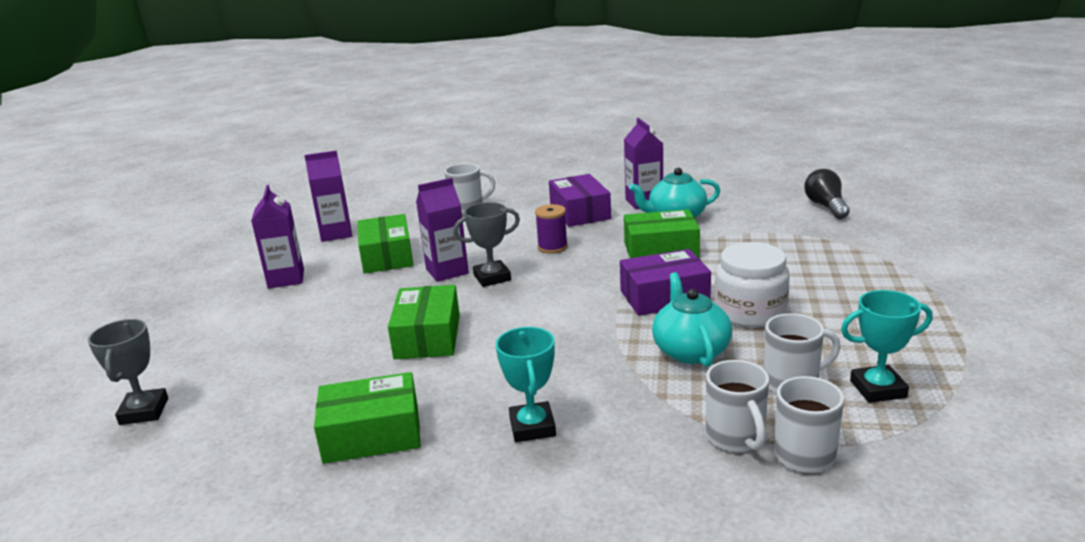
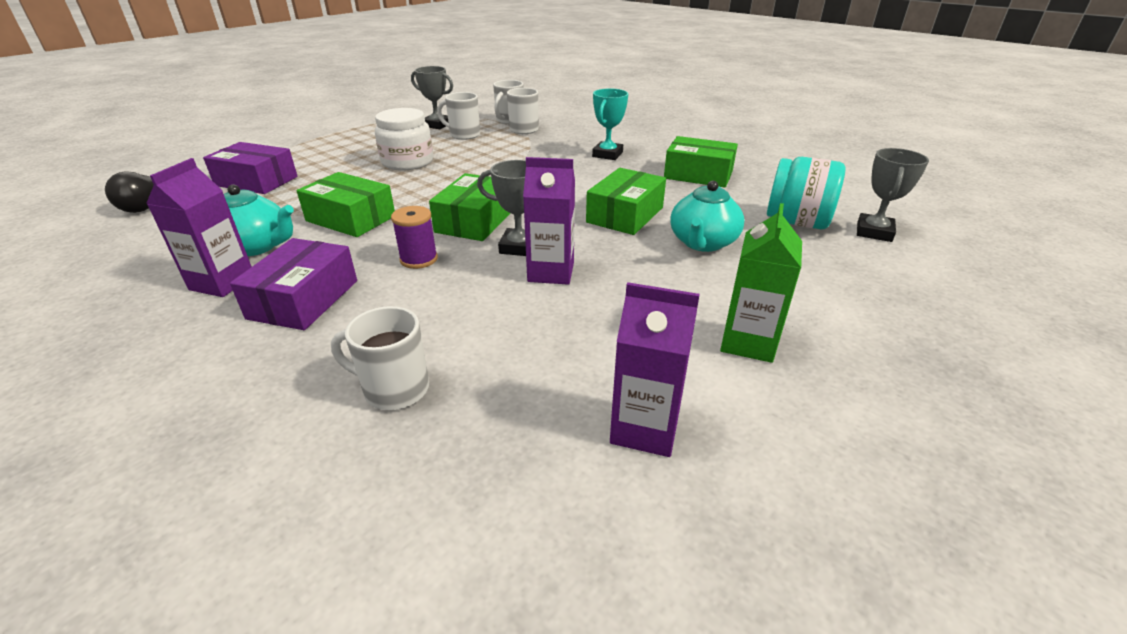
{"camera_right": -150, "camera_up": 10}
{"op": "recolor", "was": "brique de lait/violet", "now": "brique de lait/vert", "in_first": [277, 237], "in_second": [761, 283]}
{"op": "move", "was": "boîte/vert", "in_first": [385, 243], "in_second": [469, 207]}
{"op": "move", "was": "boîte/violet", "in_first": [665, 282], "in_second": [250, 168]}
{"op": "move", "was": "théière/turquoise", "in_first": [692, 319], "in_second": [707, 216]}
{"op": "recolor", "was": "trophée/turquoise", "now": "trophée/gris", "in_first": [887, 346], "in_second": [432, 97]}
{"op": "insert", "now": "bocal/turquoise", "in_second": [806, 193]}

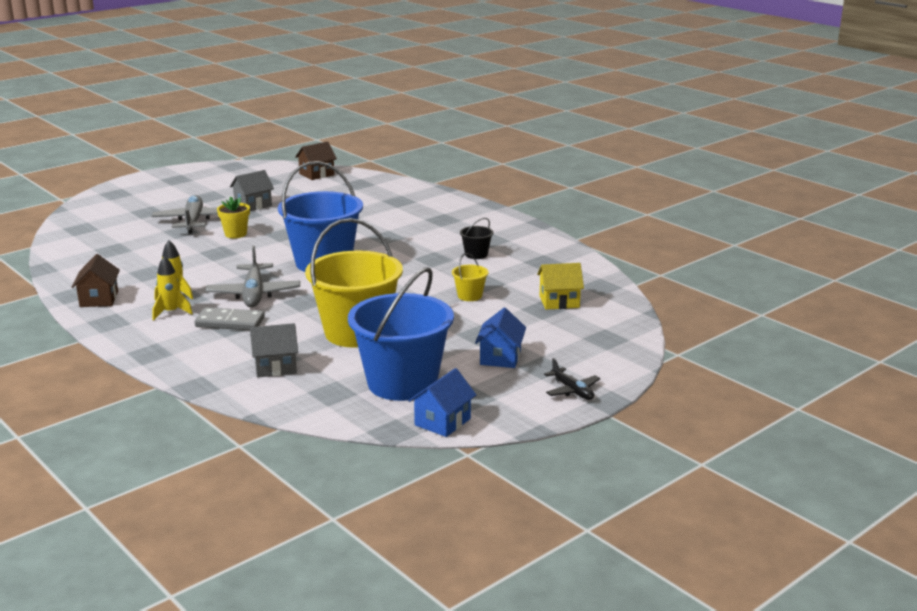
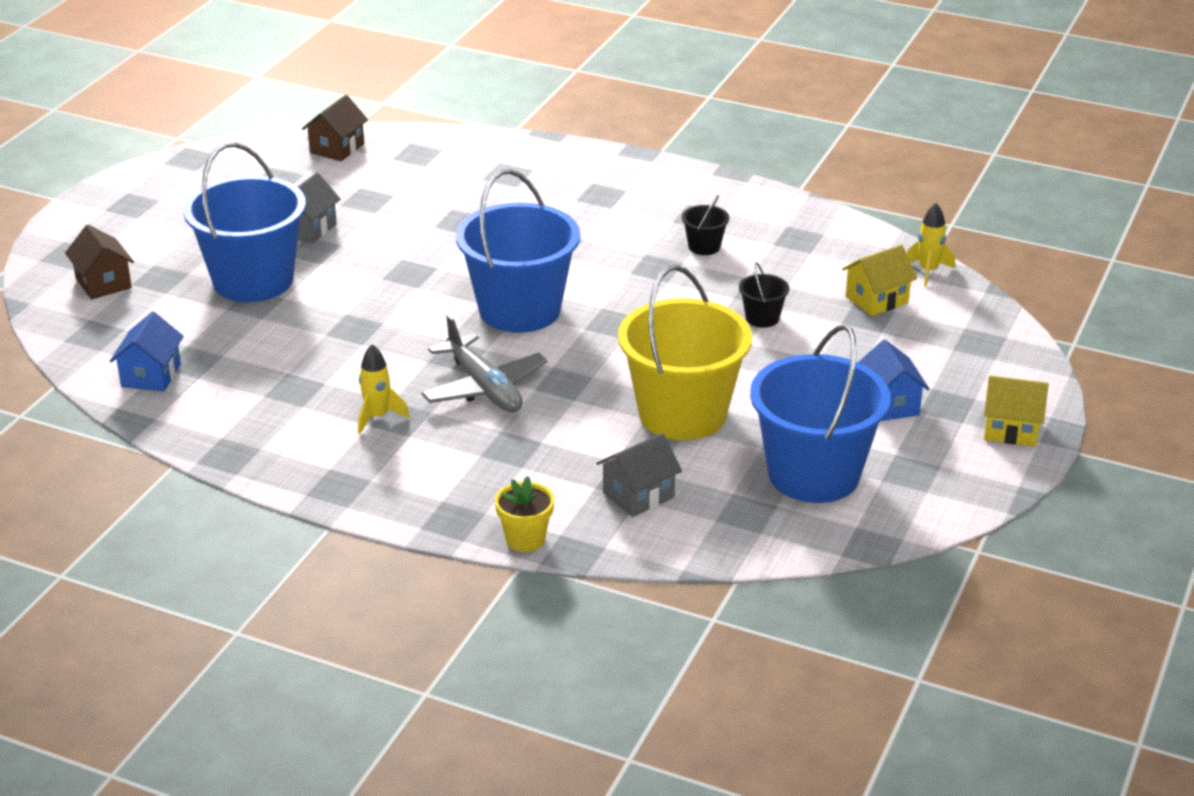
{"camera_right": -25, "camera_up": 10}
{"op": "replace", "was": "avion/gris", "now": "seau/bleu", "in_first": [184, 214], "in_second": [244, 222]}
{"op": "move", "was": "pot de fleurs/jaune", "in_first": [233, 217], "in_second": [524, 514]}
{"op": "recolor", "was": "seau/jaune", "now": "seau/noir", "in_first": [470, 277], "in_second": [764, 295]}
{"op": "move", "was": "maison/marron", "in_first": [96, 280], "in_second": [99, 262]}
{"op": "move", "was": "fusée/jaune", "in_first": [172, 288], "in_second": [931, 245]}
{"op": "delete", "was": "domino/gris", "in_first": [230, 318]}
{"op": "replace", "was": "avion/noir", "now": "maison/jaune", "in_first": [572, 379], "in_second": [1016, 411]}
{"op": "move", "was": "maison/bleu", "in_first": [442, 402], "in_second": [147, 351]}

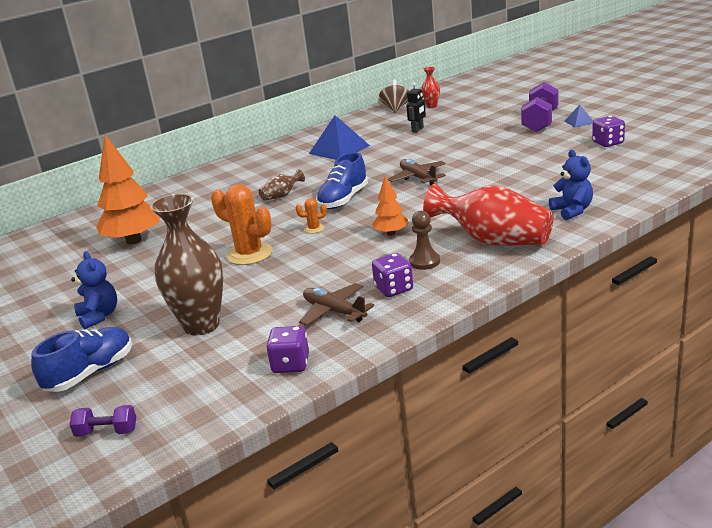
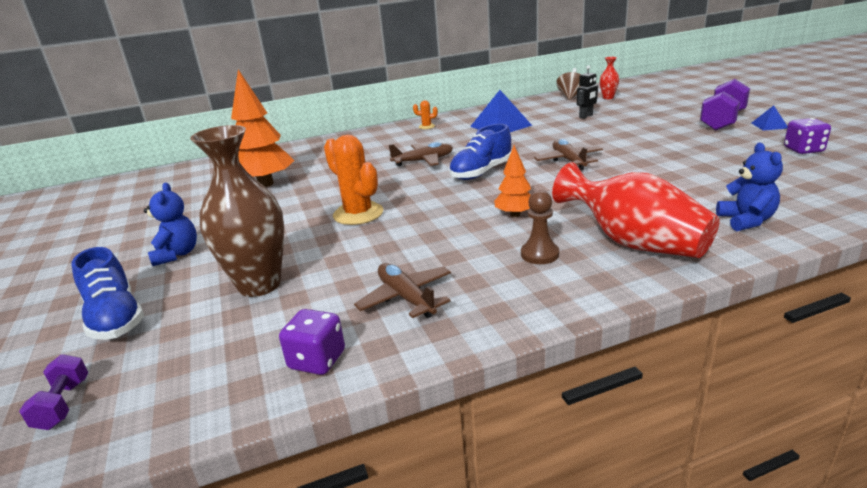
{"camera_right": 15, "camera_up": 0}
{"op": "replace", "was": "vase/marron", "now": "avion/marron", "in_first": [282, 185], "in_second": [421, 154]}
{"op": "move", "was": "cactus/orange", "in_first": [311, 216], "in_second": [425, 114]}
{"op": "delete", "was": "dé/violet", "in_first": [392, 275]}
{"op": "rotate", "was": "chaussure/bleu", "in_first": [81, 359], "in_second": [107, 293], "clockwise": 90}
{"op": "rotate", "was": "haltère/violet", "in_first": [103, 421], "in_second": [53, 392], "clockwise": 60}

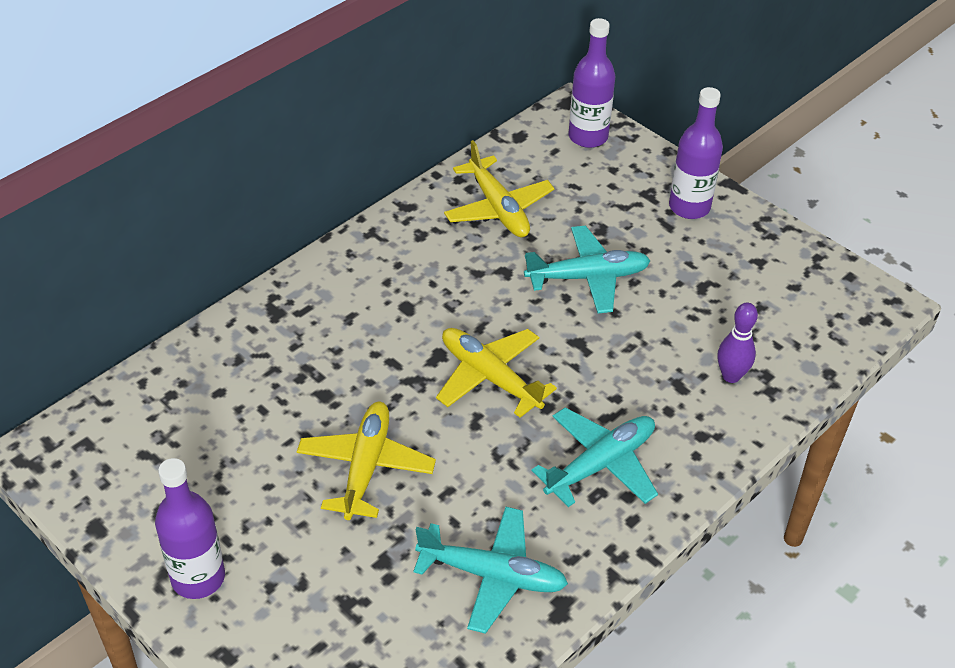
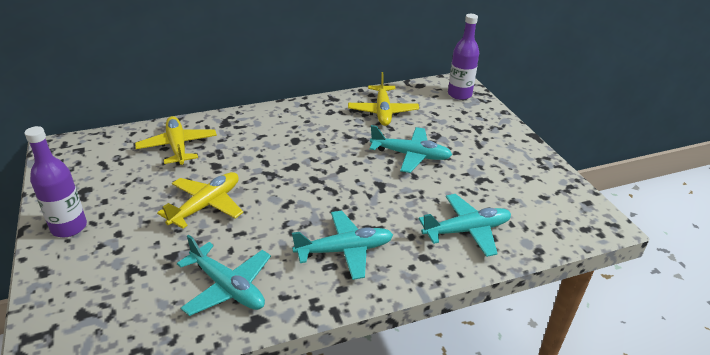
{"camera_right": 25, "camera_up": -10}
{"op": "delete", "was": "bouteille/violet", "in_first": [696, 153]}
{"op": "replace", "was": "quille/violet", "now": "avion/turquoise", "in_first": [738, 343], "in_second": [465, 225]}
{"op": "move", "was": "avion/jaune", "in_first": [496, 373], "in_second": [176, 140]}

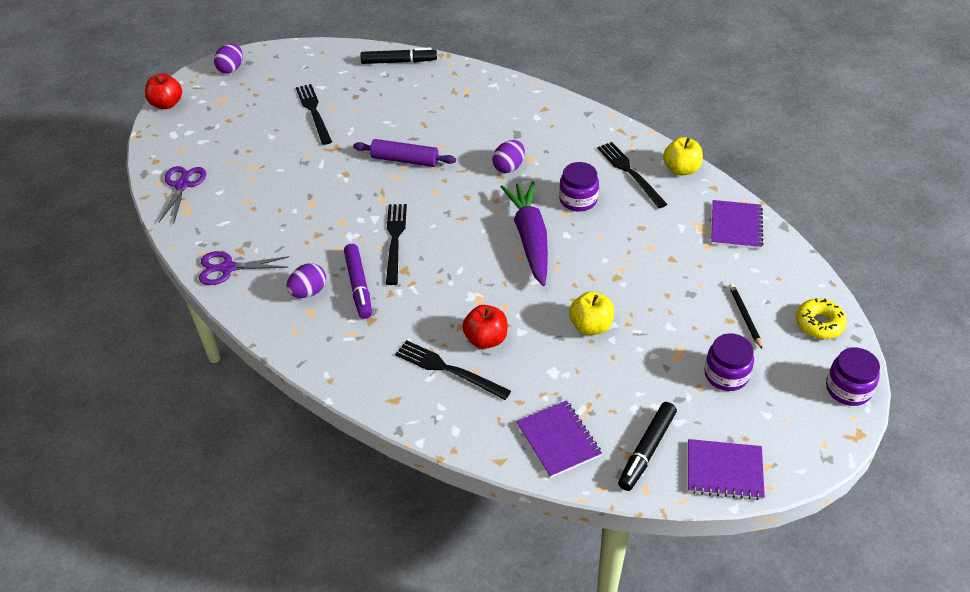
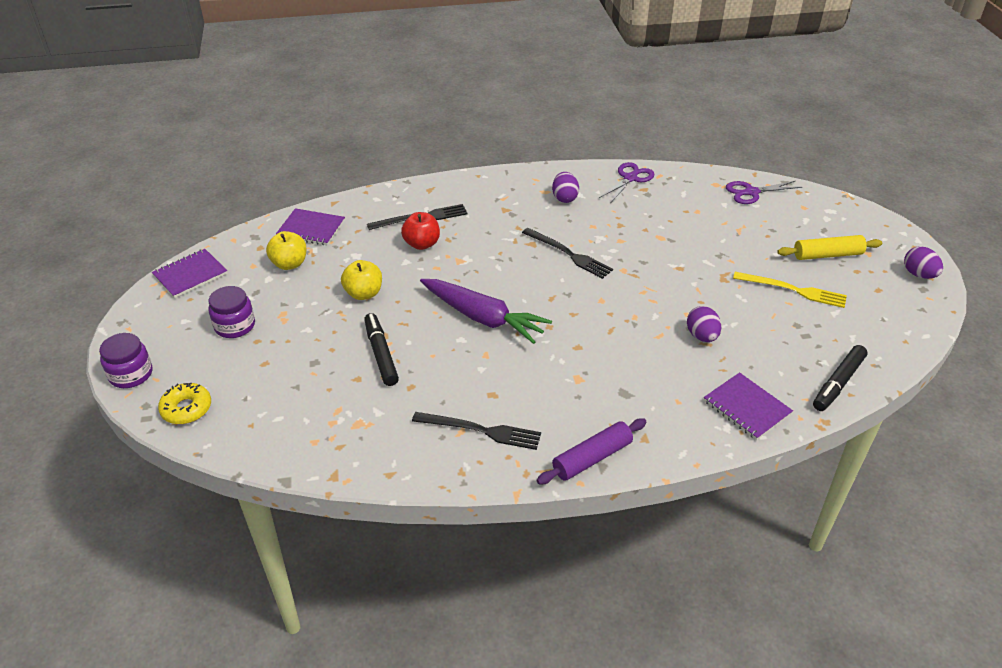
{"camera_right": 130, "camera_up": -5}
{"op": "delete", "was": "pomme/rouge", "in_first": [163, 91]}
{"op": "recolor", "was": "fourchette/noir", "now": "fourchette/jaune", "in_first": [314, 114], "in_second": [790, 290]}
{"op": "move", "was": "pomme/jaune", "in_first": [683, 156], "in_second": [286, 250]}
{"op": "move", "was": "rouleau à pâtisserie/violet", "in_first": [404, 153], "in_second": [591, 451]}
{"op": "move", "was": "œuf/violet", "in_first": [508, 156], "in_second": [704, 324]}
{"op": "delete", "was": "bocal/violet", "in_first": [579, 187]}
{"op": "rotate", "was": "ciseaux/violet", "in_first": [182, 195], "in_second": [764, 192], "clockwise": 120}
{"op": "move", "was": "carnet/violet", "in_first": [737, 224], "in_second": [748, 406]}
{"op": "delete", "was": "feutre/violet", "in_first": [358, 281]}
{"op": "delete", "was": "crayon/noir", "in_first": [745, 316]}
{"op": "move", "was": "feutre/noir", "in_first": [647, 446], "in_second": [381, 349]}
{"op": "insert", "now": "rouleau à pâtisserie/jaune", "in_second": [829, 247]}

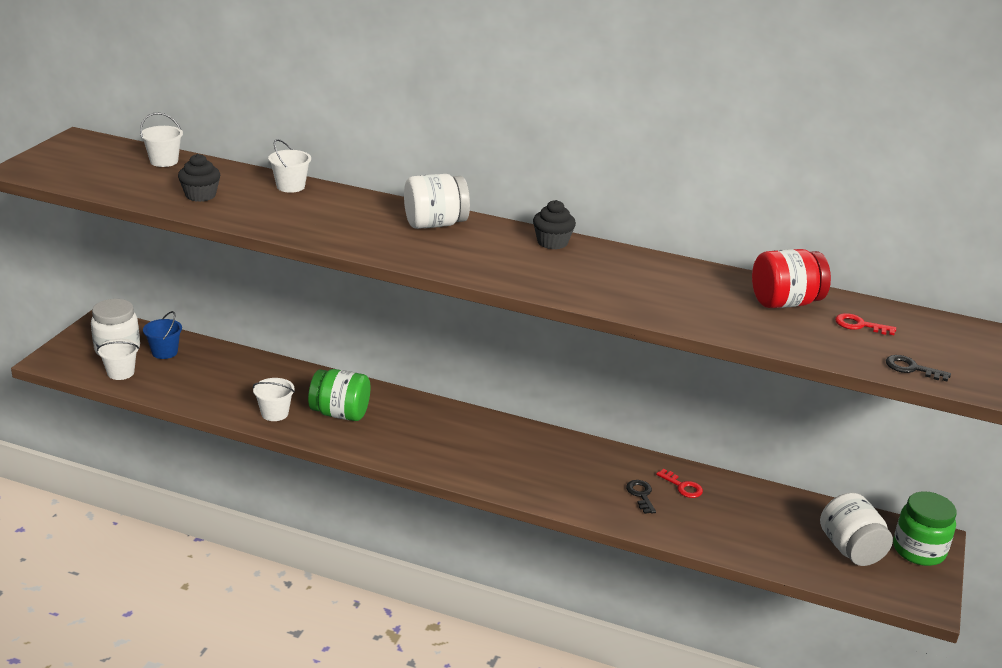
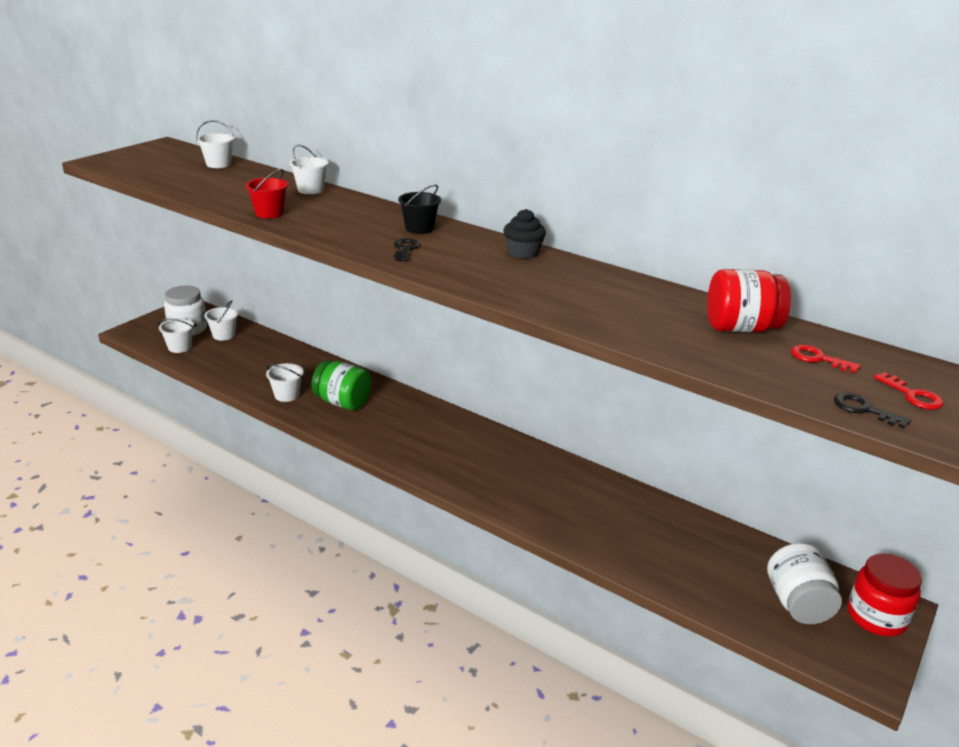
{"camera_right": 15, "camera_up": 0}
{"op": "delete", "was": "muffin/noir", "in_first": [199, 178]}
{"op": "replace", "was": "bocal/blanc", "now": "seau/noir", "in_first": [437, 201], "in_second": [419, 209]}
{"op": "recolor", "was": "seau/bleu", "now": "seau/blanc", "in_first": [162, 335], "in_second": [221, 320]}
{"op": "move", "was": "clé/rouge", "in_first": [679, 483], "in_second": [908, 391]}
{"op": "move", "was": "clé/noir", "in_first": [641, 497], "in_second": [407, 249]}
{"op": "recolor", "was": "bocal/vert", "now": "bocal/rouge", "in_first": [925, 528], "in_second": [885, 595]}
{"op": "insert", "now": "seau/rouge", "in_second": [267, 194]}

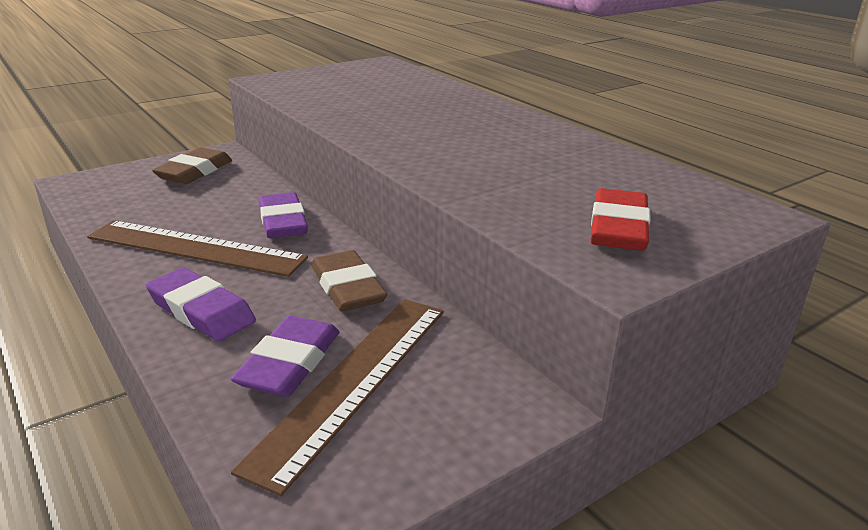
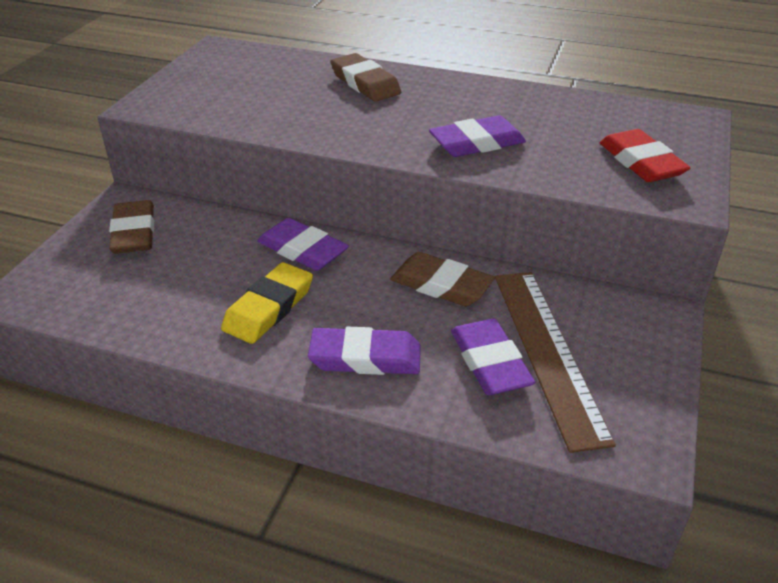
{"camera_right": -35, "camera_up": 10}
{"op": "replace", "was": "règle/marron", "now": "gomme/jaune", "in_first": [197, 248], "in_second": [267, 303]}
{"op": "insert", "now": "gomme/marron", "in_second": [366, 77]}
{"op": "insert", "now": "gomme/violet", "in_second": [477, 136]}

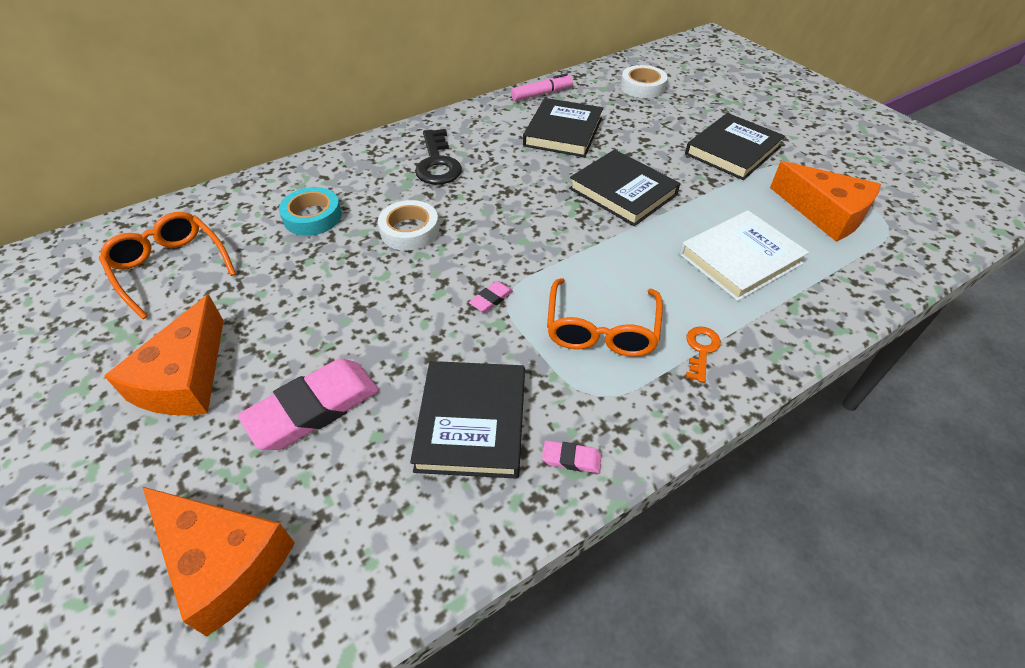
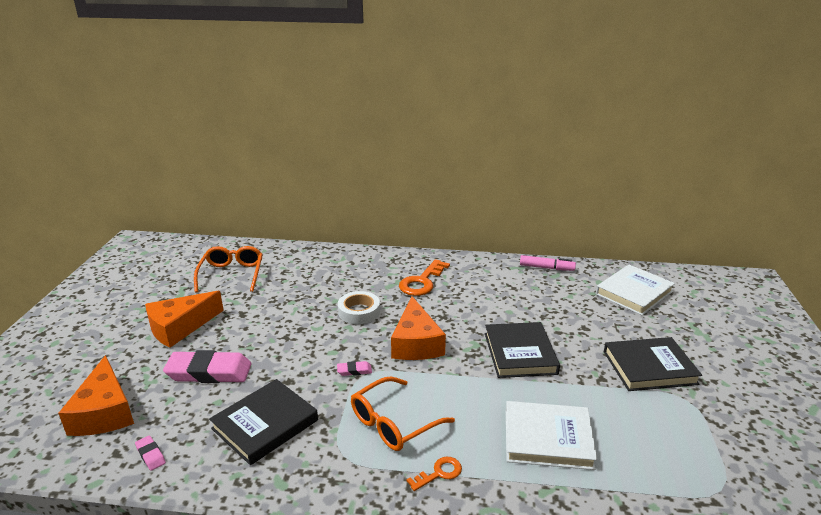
{"camera_right": 40, "camera_up": -20}
{"op": "replace", "was": "ruban adhésif/blanc", "now": "livre/blanc", "in_first": [644, 81], "in_second": [635, 290]}
{"op": "delete", "was": "livre/noir", "in_first": [563, 127]}
{"op": "recolor", "was": "clé/noir", "now": "clé/orange", "in_first": [438, 157], "in_second": [424, 277]}
{"op": "move", "was": "fromage/orange", "in_first": [825, 201], "in_second": [418, 328]}
{"op": "delete", "was": "ruban adhésif/turquoise", "in_first": [310, 211]}
{"op": "move", "was": "gomme/rose", "in_first": [571, 456], "in_second": [150, 453]}

